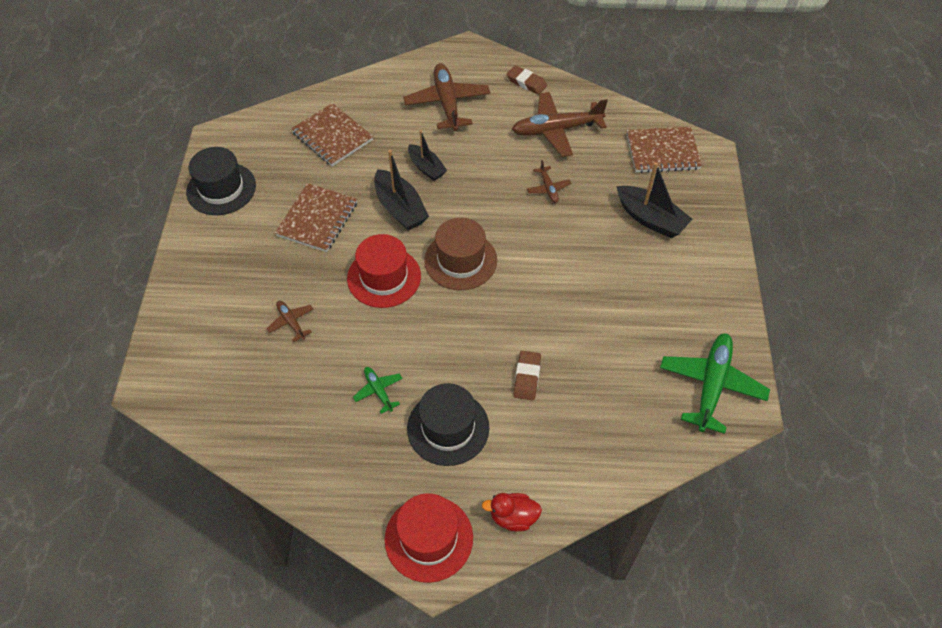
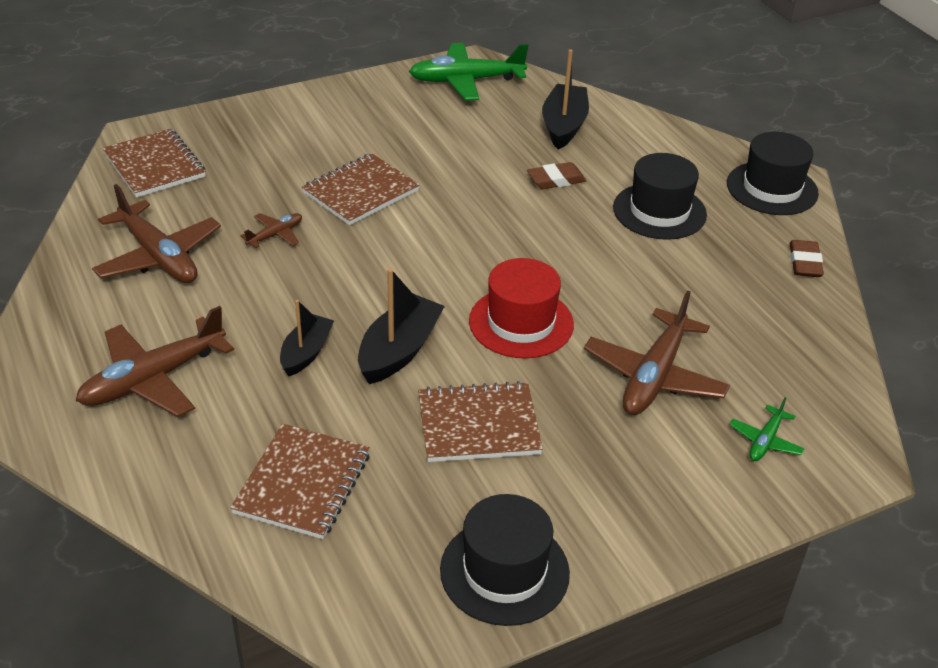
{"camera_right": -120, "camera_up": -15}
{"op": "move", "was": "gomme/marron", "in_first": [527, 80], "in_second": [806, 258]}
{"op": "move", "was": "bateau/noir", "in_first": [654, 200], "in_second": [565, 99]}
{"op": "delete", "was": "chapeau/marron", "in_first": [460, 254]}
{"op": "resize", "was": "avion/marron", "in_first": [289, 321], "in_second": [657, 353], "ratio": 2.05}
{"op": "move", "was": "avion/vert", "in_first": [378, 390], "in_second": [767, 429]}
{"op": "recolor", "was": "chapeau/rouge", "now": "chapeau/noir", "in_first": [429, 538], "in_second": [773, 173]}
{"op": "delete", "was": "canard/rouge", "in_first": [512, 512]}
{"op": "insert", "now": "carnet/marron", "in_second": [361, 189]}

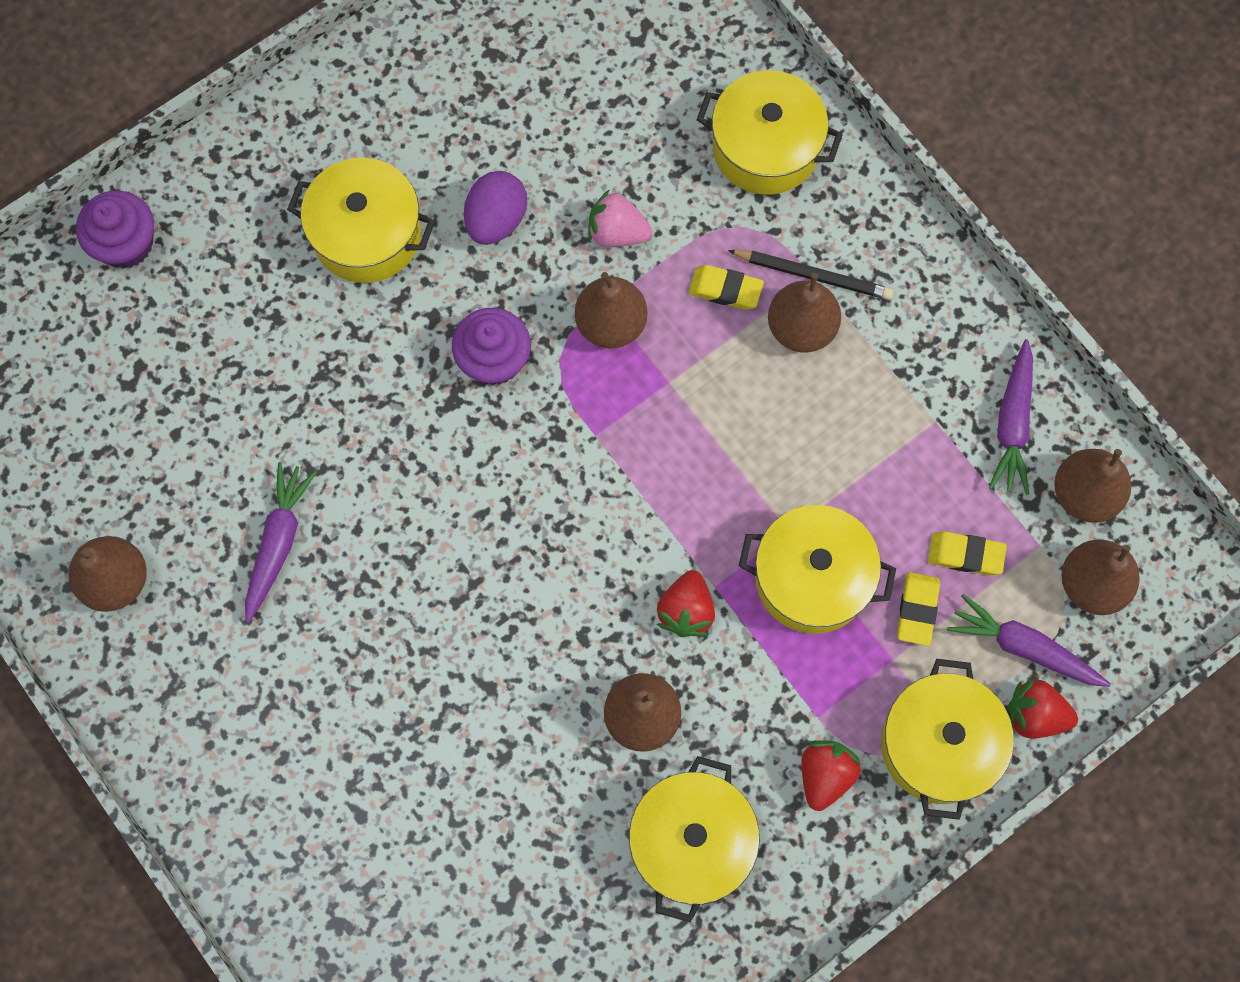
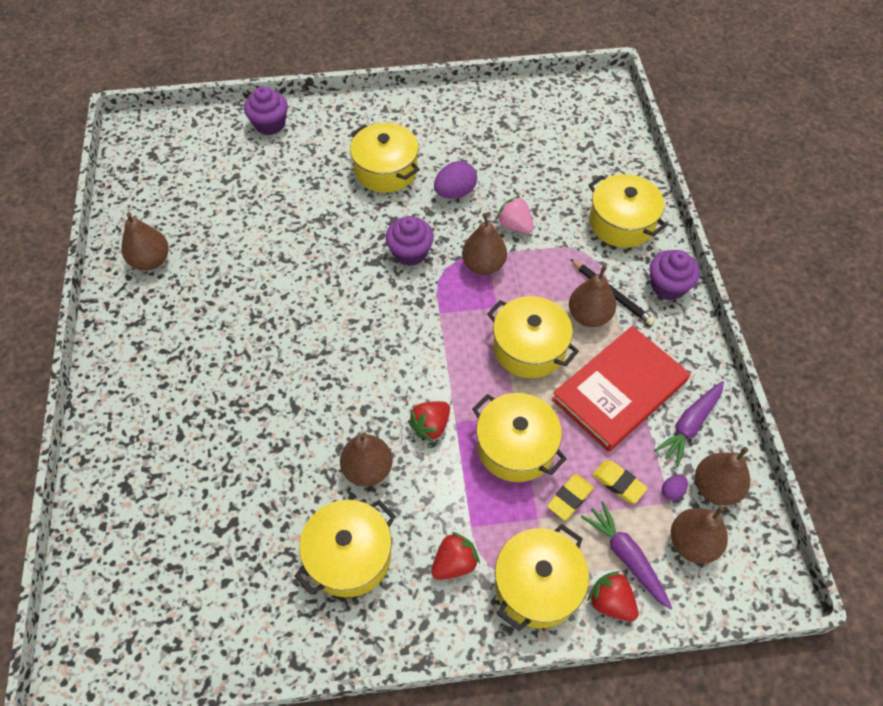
{"camera_right": 30, "camera_up": -15}
{"op": "delete", "was": "gomme/jaune", "in_first": [726, 287]}
{"op": "delete", "was": "carotte/violet", "in_first": [281, 542]}
{"op": "insert", "now": "muffin/violet", "in_second": [675, 275]}
{"op": "insert", "now": "marmite/jaune", "in_second": [533, 337]}
{"op": "insert", "now": "livre/rouge", "in_second": [621, 389]}
{"op": "insert", "now": "œuf/violet", "in_second": [675, 488]}

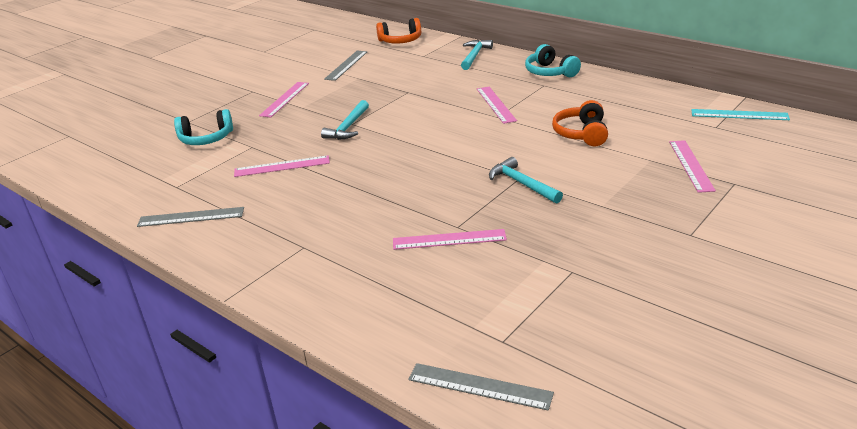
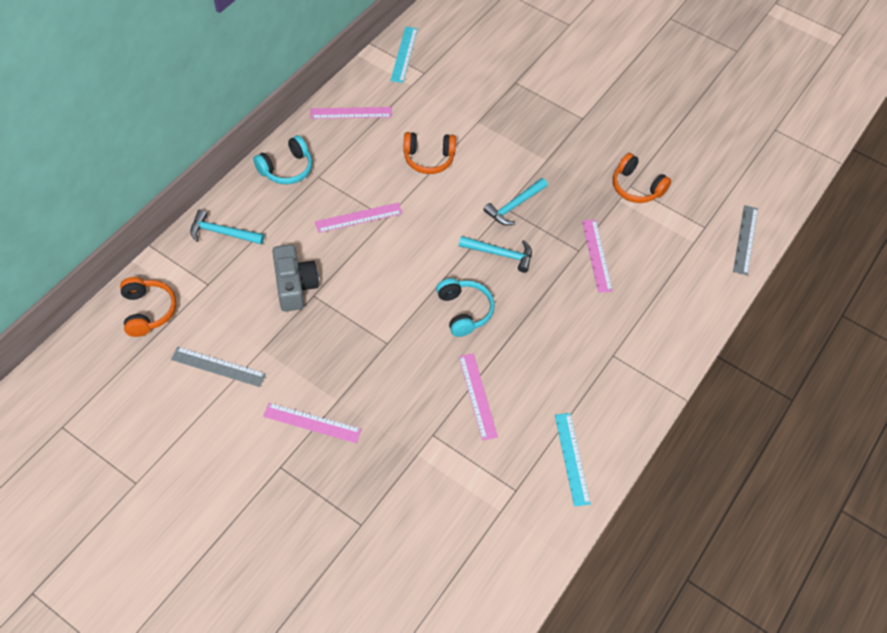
{"camera_right": -100, "camera_up": 25}
{"op": "move", "was": "marteau/turquoise", "in_first": [345, 120], "in_second": [495, 254]}
{"op": "move", "was": "casque audio/turquoise", "in_first": [203, 127], "in_second": [465, 307]}
{"op": "move", "was": "règle/rose", "in_first": [692, 166], "in_second": [351, 113]}
{"op": "recolor", "was": "règle/gris", "now": "règle/turquoise", "in_first": [190, 217], "in_second": [573, 459]}
{"op": "insert", "now": "casque audio/orange", "in_second": [642, 178]}
{"op": "insert", "now": "appareil photo/gris", "in_second": [295, 278]}

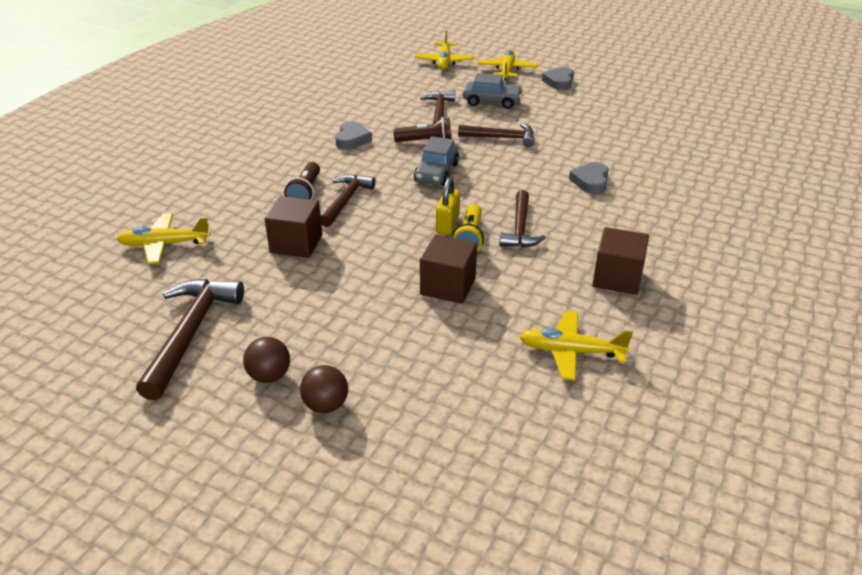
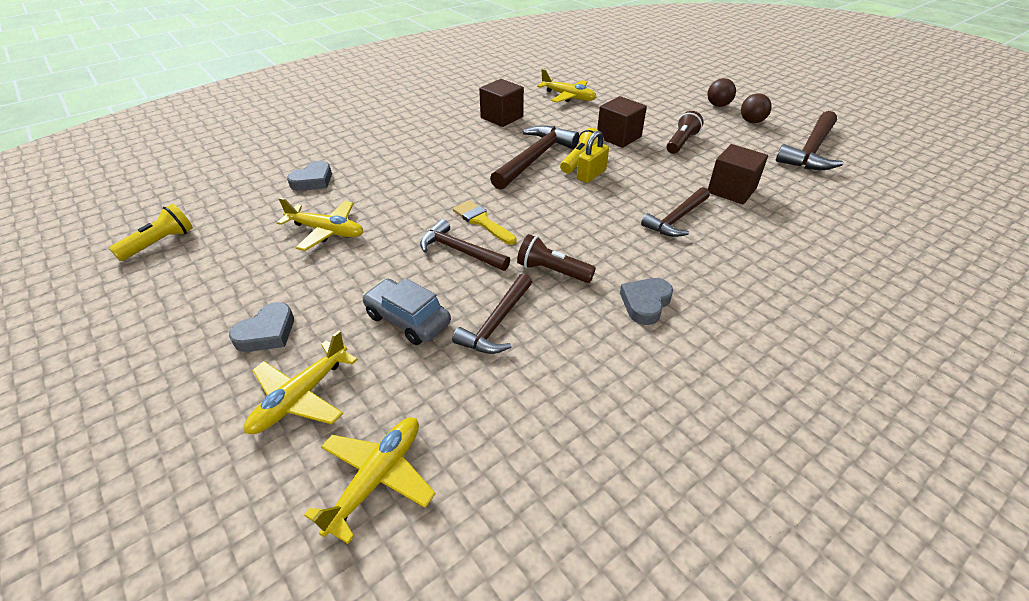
{"camera_right": -155, "camera_up": 5}
{"op": "delete", "was": "voiture/gris", "in_first": [436, 161]}
{"op": "move", "was": "lampe de poche/marron", "in_first": [302, 181], "in_second": [685, 132]}
{"op": "move", "was": "cœur/gris", "in_first": [589, 178], "in_second": [309, 176]}
{"op": "resize", "was": "marteau/marron", "in_first": [522, 218], "in_second": [534, 157], "ratio": 1.51}
{"op": "move", "was": "avion/jaune", "in_first": [163, 238], "in_second": [320, 224]}
{"op": "insert", "now": "pinceau/jaune", "in_second": [485, 222]}
{"op": "insert", "now": "lampe de poche/jaune", "in_second": [151, 232]}

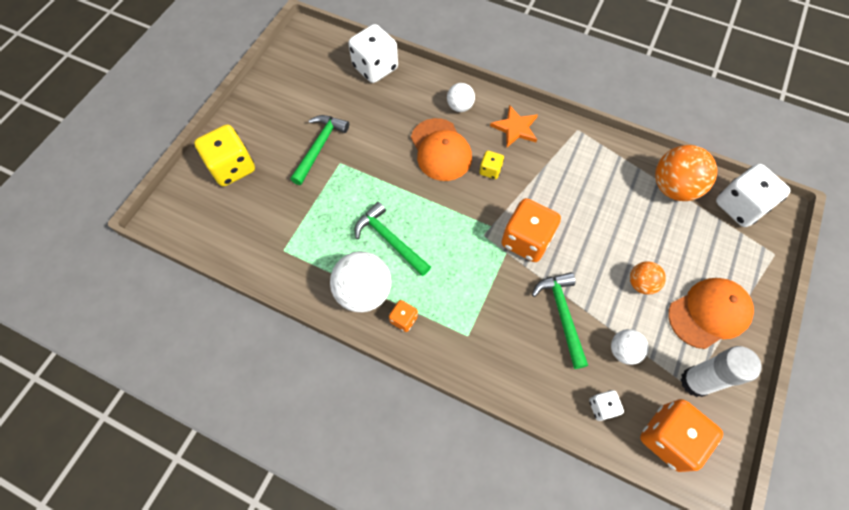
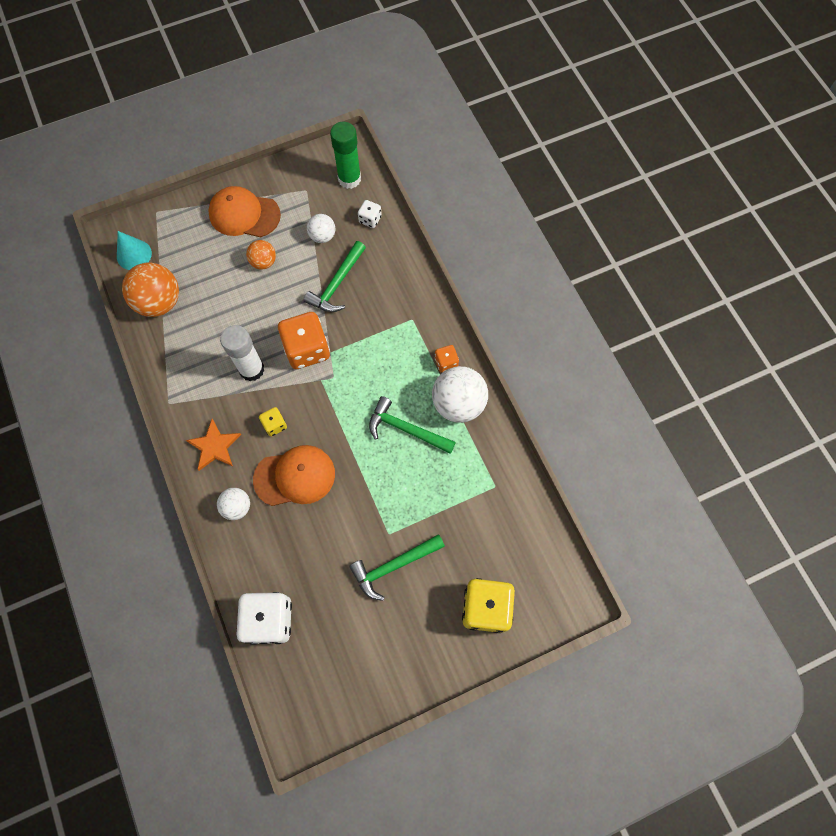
{"camera_right": -140, "camera_up": 5}
{"op": "rotate", "was": "casquette/orange", "in_first": [441, 149], "in_second": [294, 475], "clockwise": 60}
{"op": "replace", "was": "dé/blanc", "now": "cône/turquoise", "in_first": [753, 195], "in_second": [134, 250]}
{"op": "rotate", "was": "marteau/vert", "in_first": [393, 239], "in_second": [412, 425], "clockwise": 120}
{"op": "move", "was": "bâton de colle/blanc", "in_first": [721, 371], "in_second": [242, 353]}
{"op": "replace", "was": "dé/orange", "now": "bâton de colle/vert", "in_first": [681, 435], "in_second": [345, 155]}

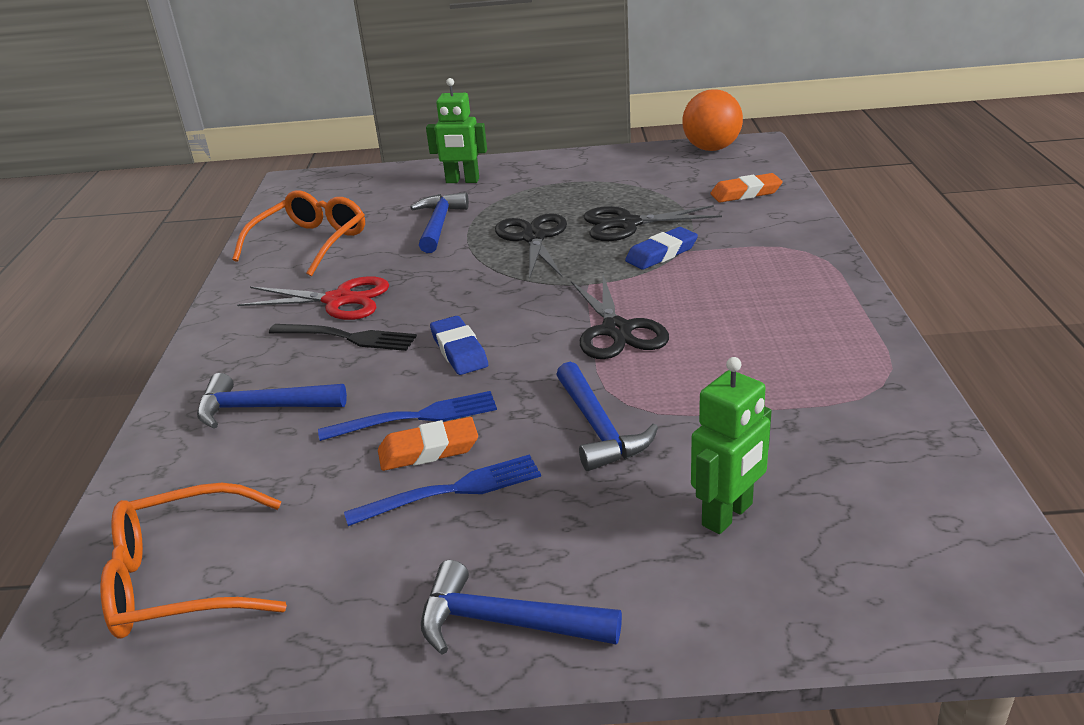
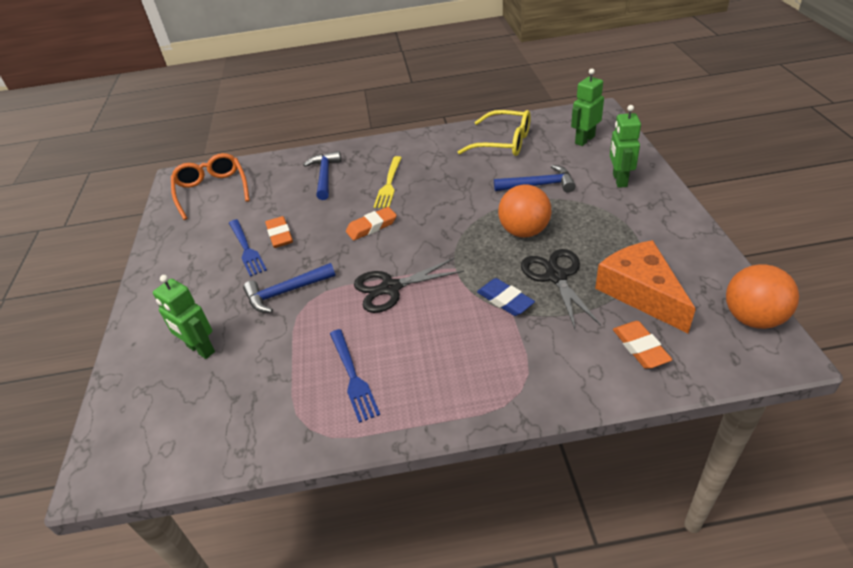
{"camera_right": 85, "camera_up": 10}
{"op": "recolor", "was": "lunettes/orange", "now": "lunettes/jaune", "in_first": [298, 233], "in_second": [494, 133]}
{"op": "replace", "was": "ciseaux/noir", "now": "balle/orange", "in_first": [531, 246], "in_second": [524, 211]}
{"op": "delete", "was": "ciseaux/rouge", "in_first": [313, 298]}
{"op": "recolor", "was": "gomme/bleu", "now": "gomme/orange", "in_first": [459, 345], "in_second": [371, 224]}
{"op": "recolor", "was": "fourchette/noir", "now": "fourchette/jaune", "in_first": [343, 337], "in_second": [388, 182]}
{"op": "move", "was": "fourchette/bleu", "in_first": [407, 416], "in_second": [355, 376]}
{"op": "delete", "was": "marteau/bleu", "in_first": [521, 607]}
{"op": "insert", "now": "robot/vert", "in_second": [587, 107]}
{"op": "insert", "now": "fromage/orange", "in_second": [645, 286]}

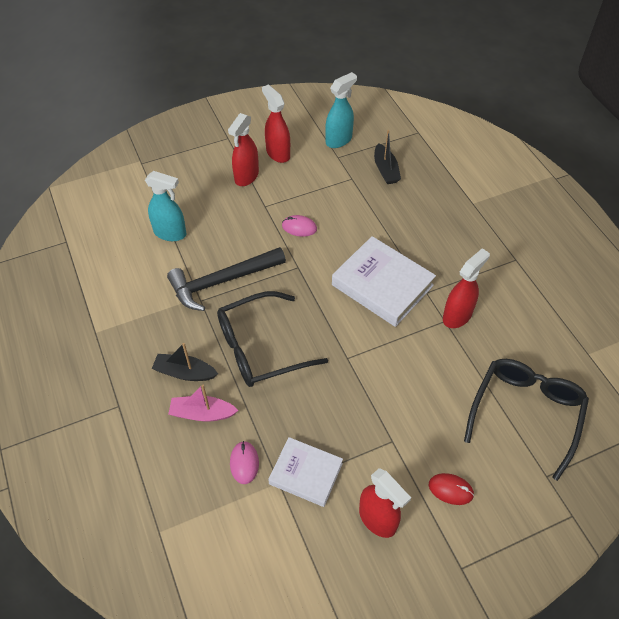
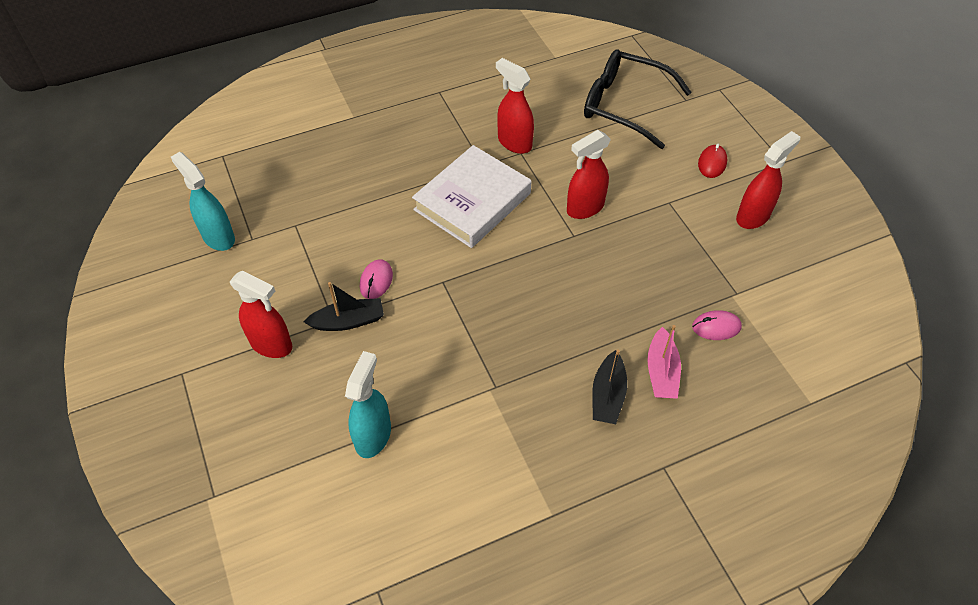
{"camera_right": -90, "camera_up": 0}
{"op": "move", "was": "vaporisateur/rouge", "in_first": [276, 123], "in_second": [589, 174]}
{"op": "move", "was": "bateau/noir", "in_first": [387, 157], "in_second": [343, 306]}
{"op": "delete", "was": "marteau/noir", "in_first": [226, 279]}
{"op": "delete", "was": "lunettes/noir", "in_first": [272, 339]}
{"op": "delete", "was": "livre/blanc", "in_first": [305, 472]}

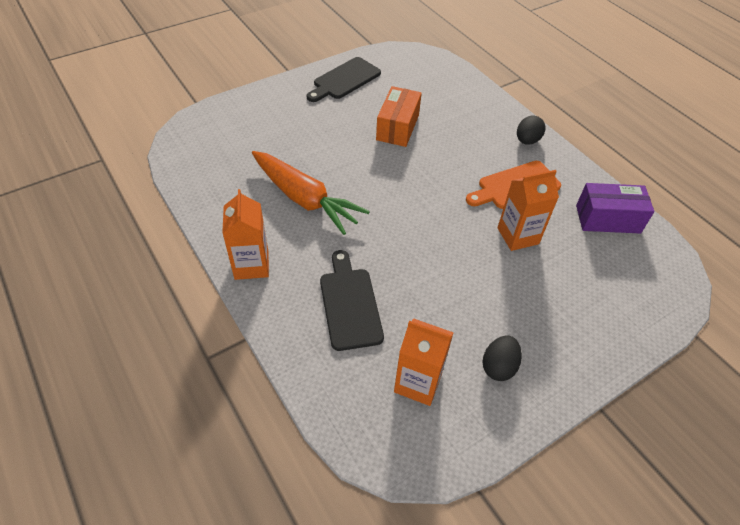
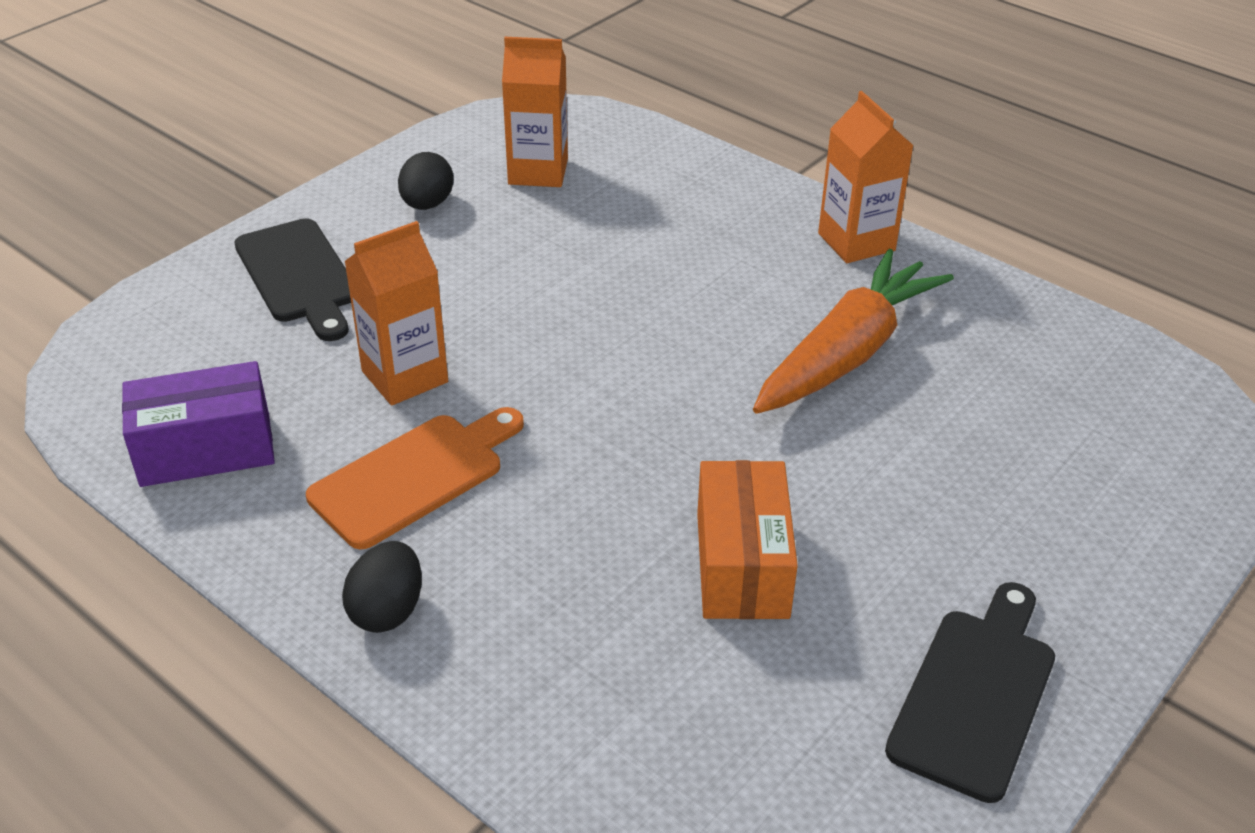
{"camera_right": 165, "camera_up": -10}
{"op": "rotate", "was": "carotte/orange", "in_first": [311, 193], "in_second": [853, 331], "clockwise": 105}
{"op": "move", "was": "planche à découper/noir", "in_first": [352, 300], "in_second": [292, 279]}

